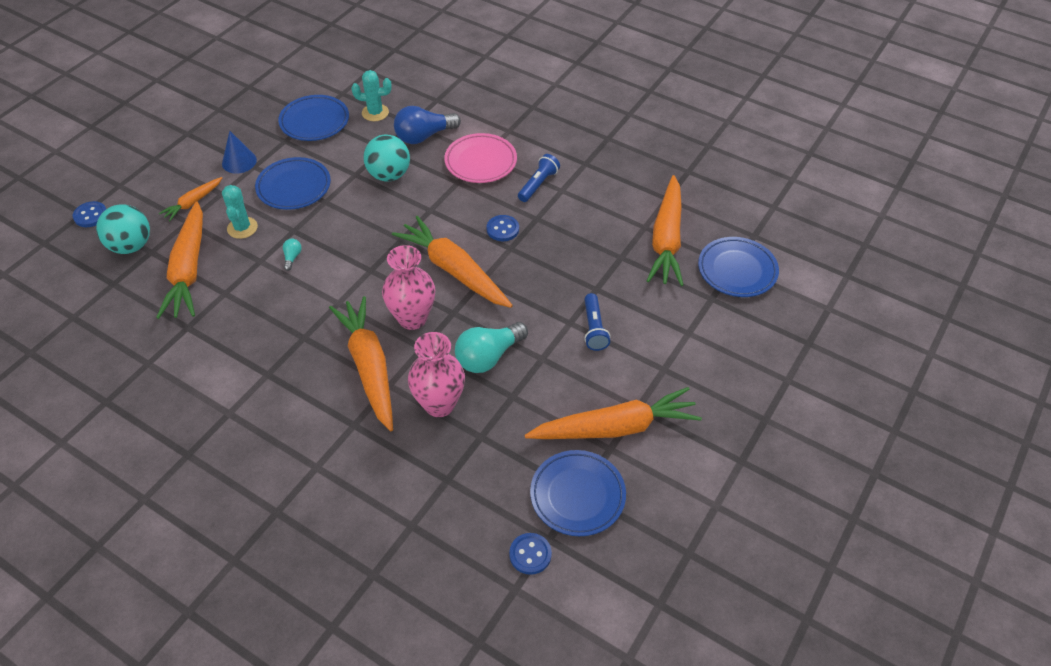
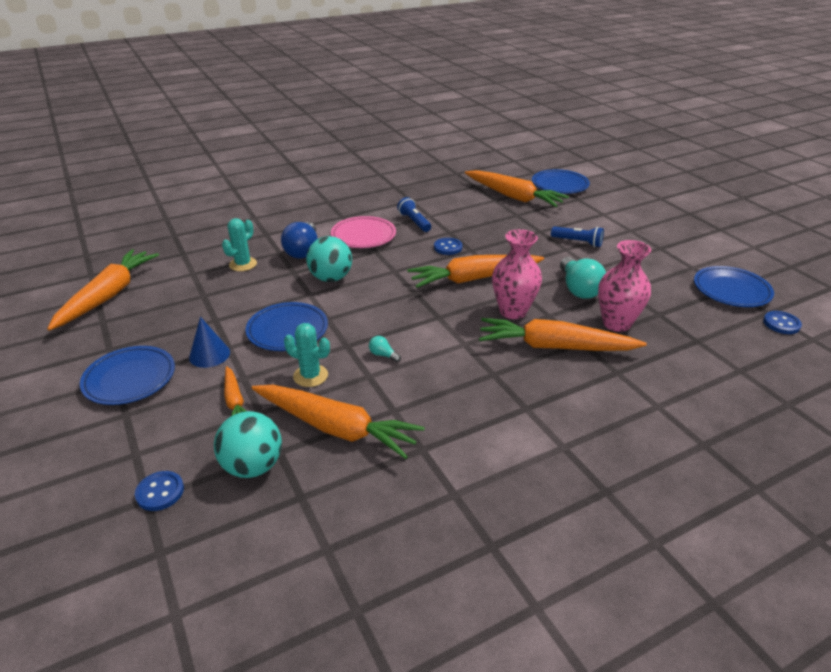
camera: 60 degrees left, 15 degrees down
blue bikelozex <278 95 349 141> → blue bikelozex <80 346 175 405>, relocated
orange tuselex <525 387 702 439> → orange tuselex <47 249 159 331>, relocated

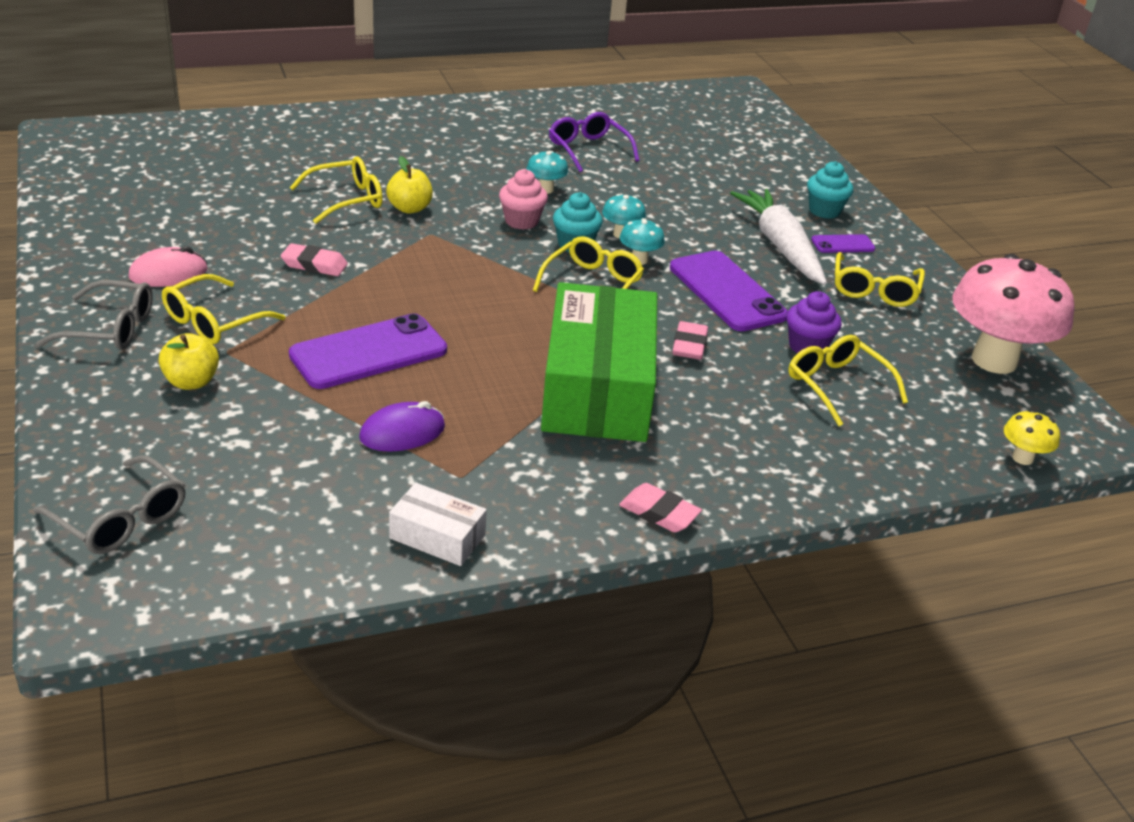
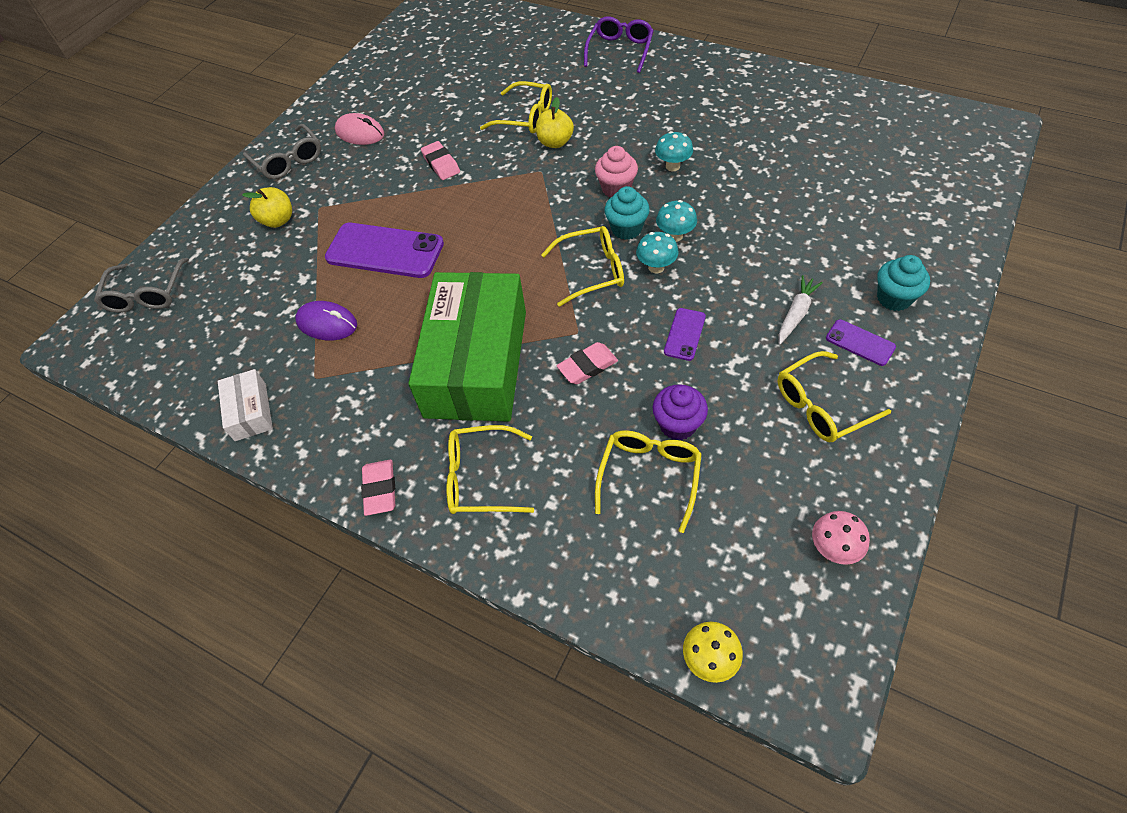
camera: 55 degrees right, 20 degrees up
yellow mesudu <162 274 286 344> → yellow mesudu <446 425 534 514>, relocated
purple mesudu <549 112 639 172> → purple mesudu <584 16 654 73>, relocated
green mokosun <541 282 657 442> → green mokosun <408 272 526 422>, 45 degrees counterclockwise
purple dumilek <670 251 788 331> → purple dumilek <664 308 706 361>, x0.49
white tuselex <730 189 827 285> → white tuselex <778 275 823 345>, x0.51
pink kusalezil <952 254 1074 374> → pink kusalezil <812 511 870 565>, x0.42

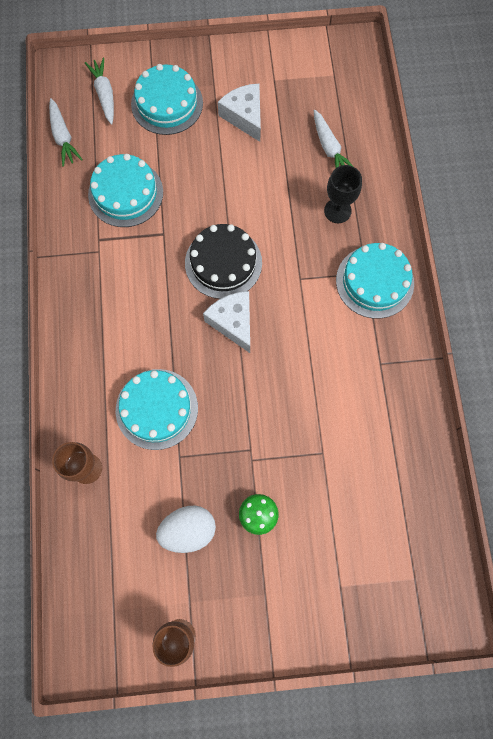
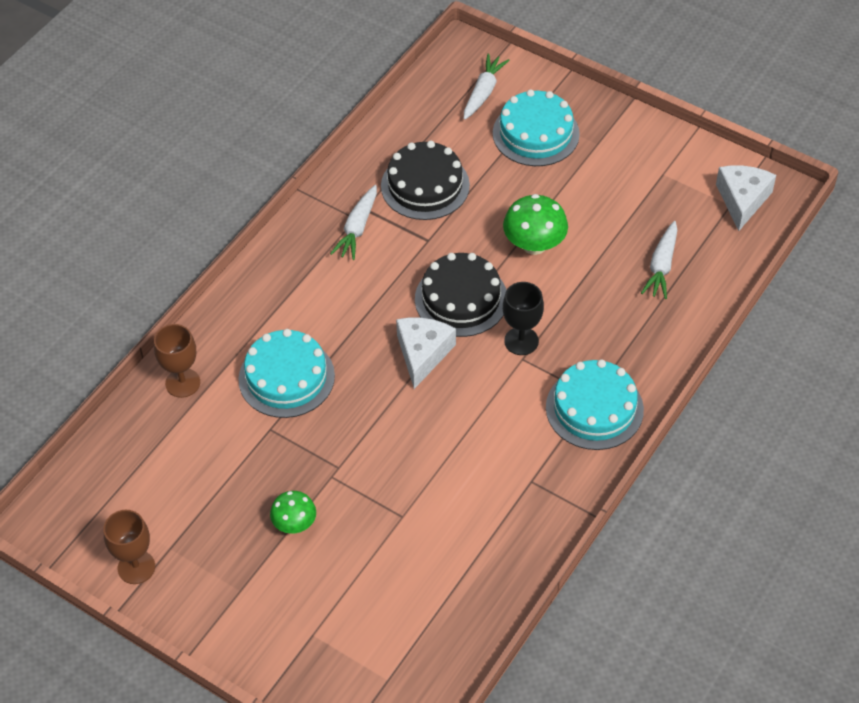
camera: 40 degrees right, 20 degrees down
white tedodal <156 505 216 553> → -
- → green kusalezil <503 194 568 255>
white tuselex <49 98 83 167> → white tuselex <330 185 377 260>, relocated
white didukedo <218 84 261 142> → white didukedo <716 165 776 231>, relocated
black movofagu <324 165 362 223> → black movofagu <503 282 544 355>, relocated
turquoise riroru <88 154 163 227> → black riroru <381 141 470 220>

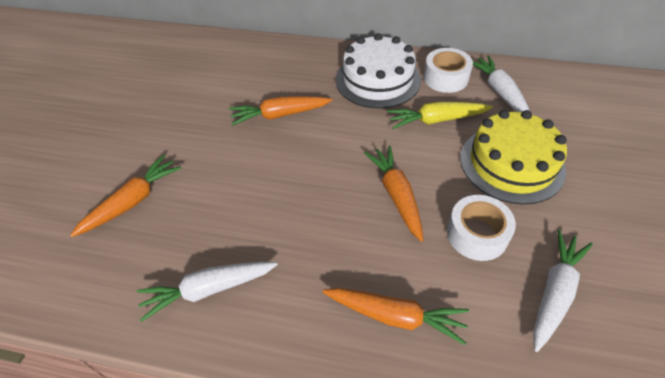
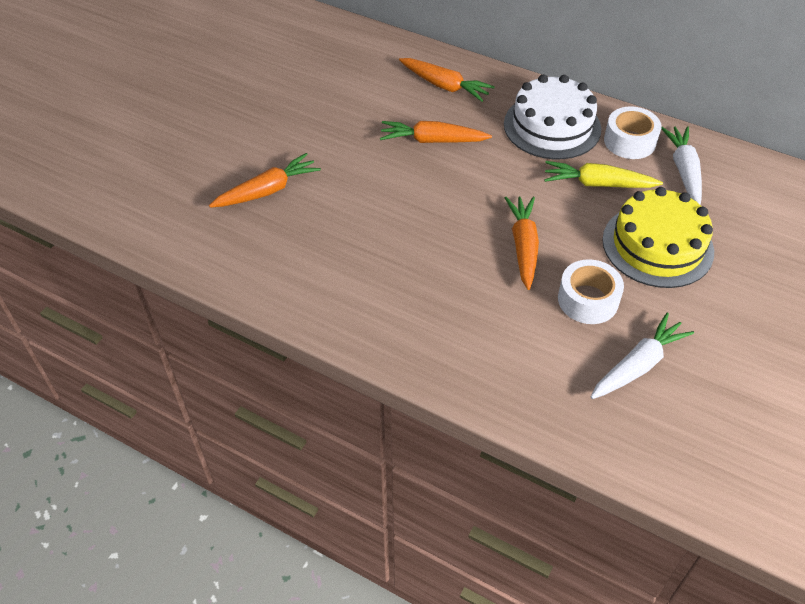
camera: 15 degrees right, 0 degrees up
white tuselex <137 262 278 322> → -
orange tuselex <323 288 469 345> → orange tuselex <399 58 495 102>, relocated

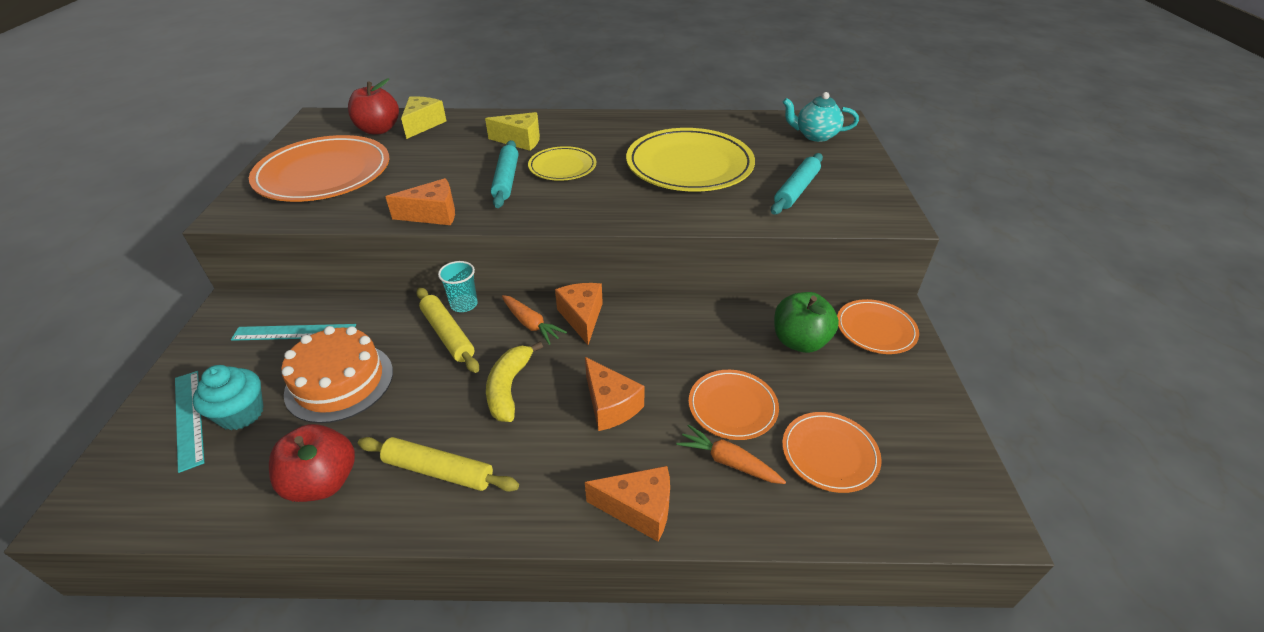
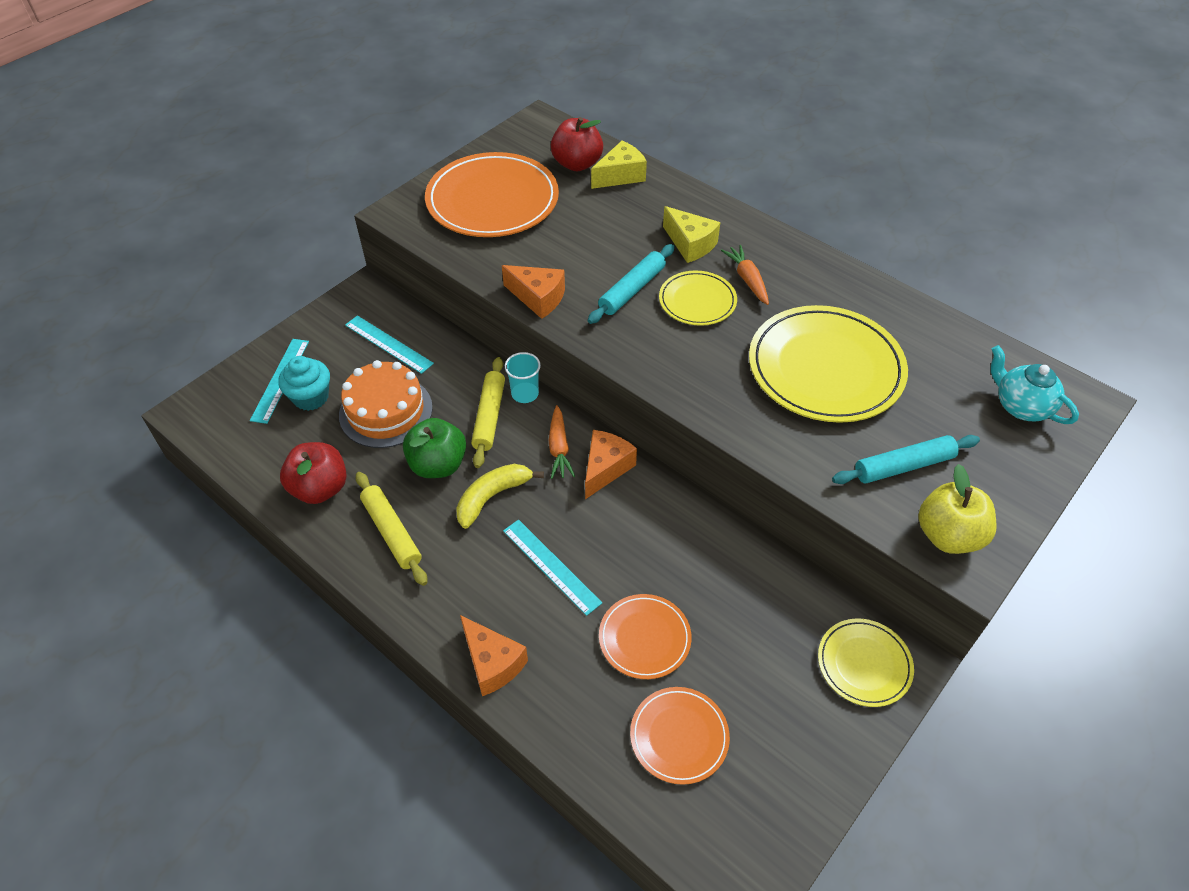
camera: 40 degrees right, 10 degrees up
- → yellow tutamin <918 464 997 554>
orange tuselex <676 425 786 484> → orange tuselex <721 245 769 305>, relocated
green tutamin <774 292 839 353> → green tutamin <403 418 466 478>, relocated
orange didukedo <585 357 645 431> → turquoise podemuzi <503 519 602 616>
orange bikelozex <837 299 919 354> → yellow bikelozex <818 619 914 707>

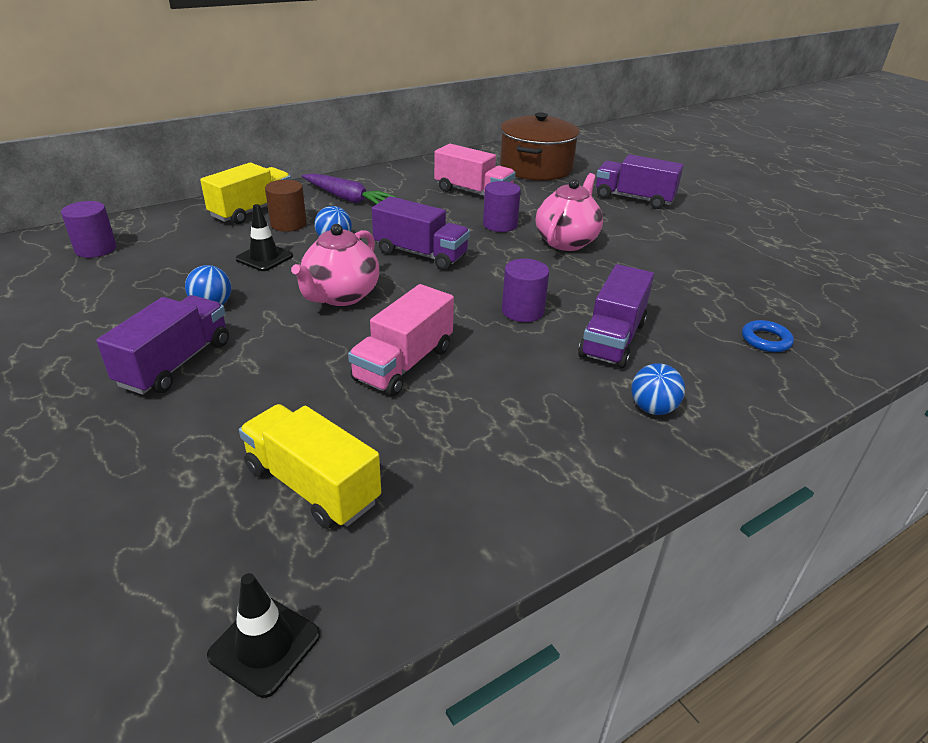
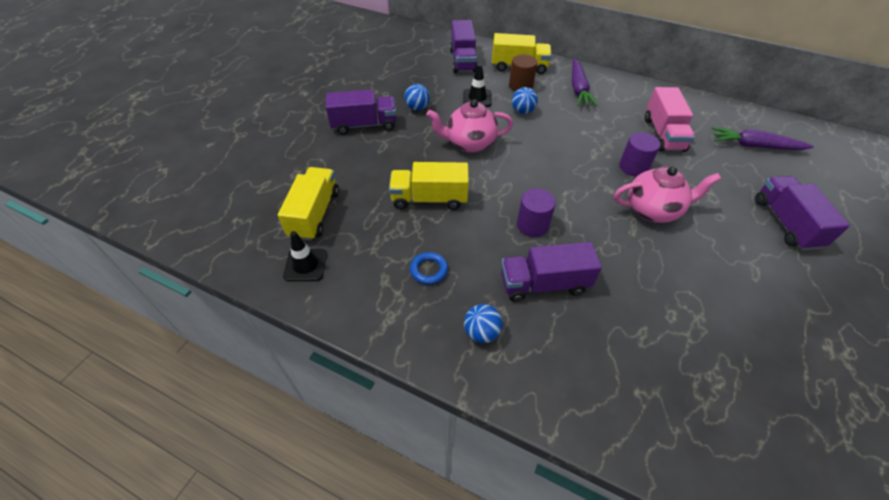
camera: 60 degrees right, 15 degrees up
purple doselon <61 201 117 258> → -
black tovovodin <207 573 320 698> → black tovovodin <283 231 327 281>, relocated
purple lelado <372 196 470 270> → purple lelado <450 20 478 73>, relocated
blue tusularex <742 320 794 352> → blue tusularex <410 252 448 285>, relocated
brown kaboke <500 113 580 181> → purple tuselex <712 127 814 150>
pink lelado <348 284 454 396> → yellow lelado <389 162 469 210>

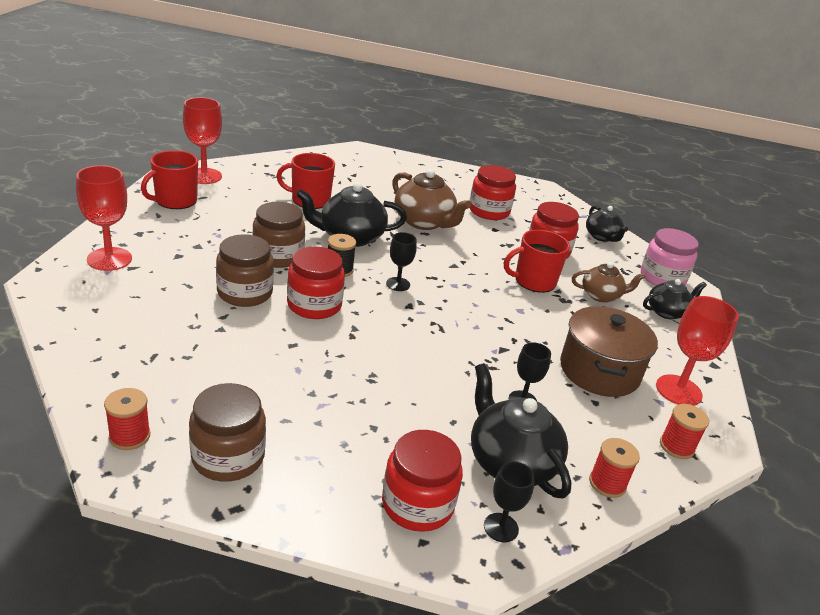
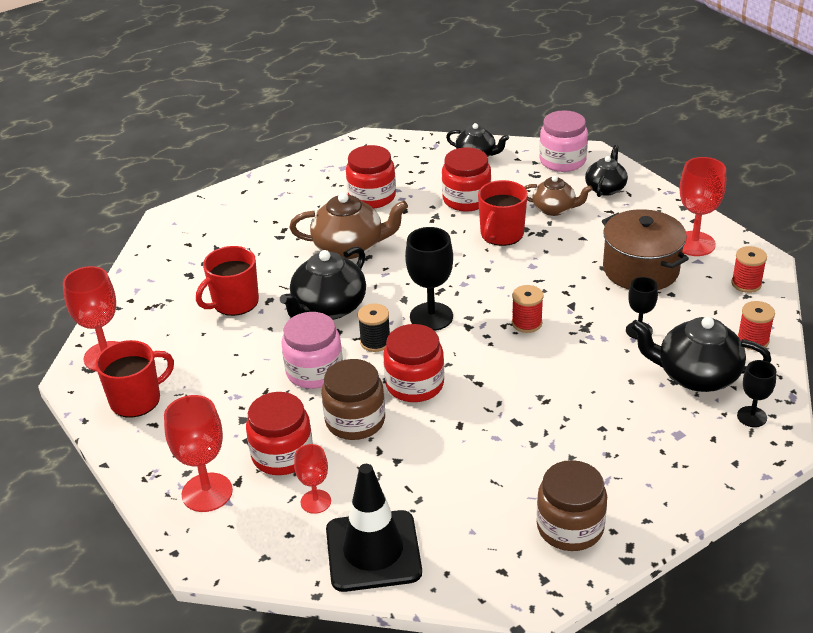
camera: 40 degrees left, 5 degrees up
- → red movofagu <294 444 331 514>
- → black tovovodin <326 464 422 592>
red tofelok <104 388 151 450> → red tofelok <512 285 544 333>, relocated
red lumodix <382 430 463 532> → red lumodix <246 392 313 475>, relocated
brown lumodix <252 202 305 268> → pink lumodix <281 312 343 389>
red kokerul <141 150 198 209> → red kokerul <95 340 174 418>, 120 degrees counterclockwise
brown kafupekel <572 262 645 303> → brown kafupekel <524 176 593 216>, 60 degrees clockwise
black movofagu <386 232 417 291> → black movofagu <405 227 453 331>, x1.67

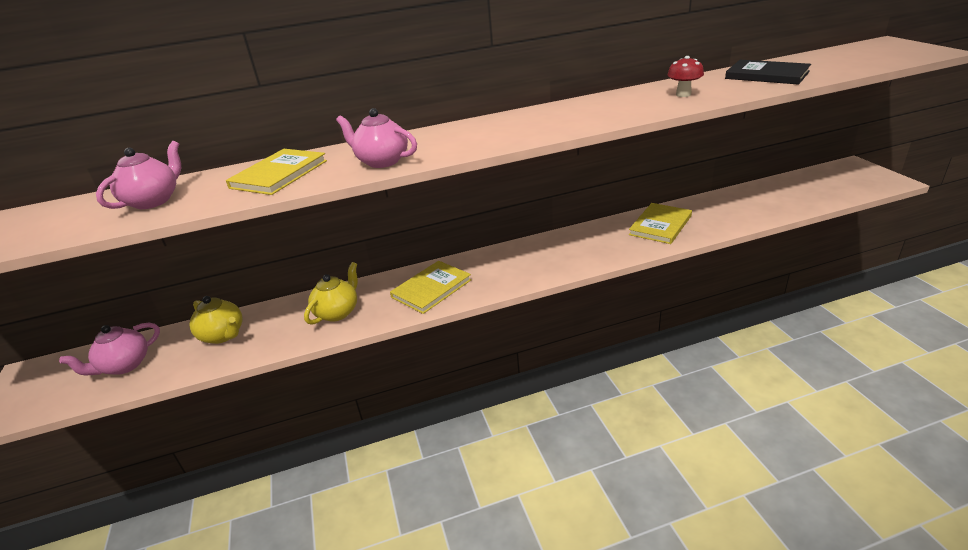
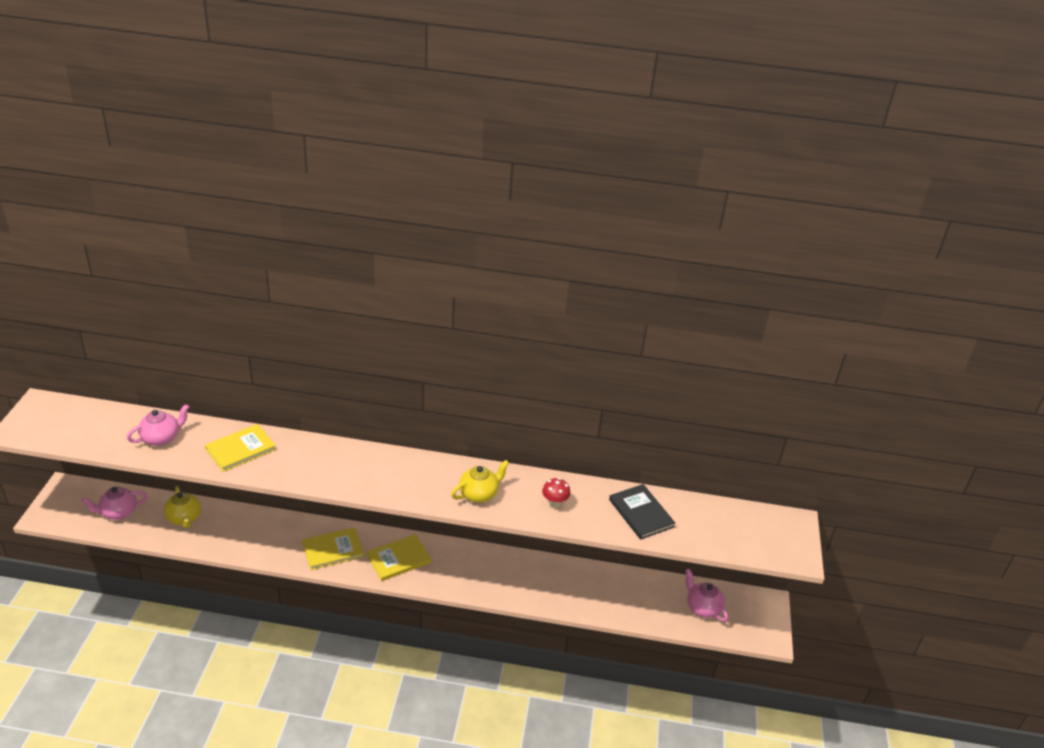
camera: 20 degrees right, 5 degrees up
yellow kafupekel <304 262 358 325> → yellow kafupekel <451 460 509 503>, relocated
pink kafupekel <336 108 417 168> → pink kafupekel <685 569 728 622>, relocated
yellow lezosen <629 203 692 244> → yellow lezosen <367 534 431 581>, relocated

